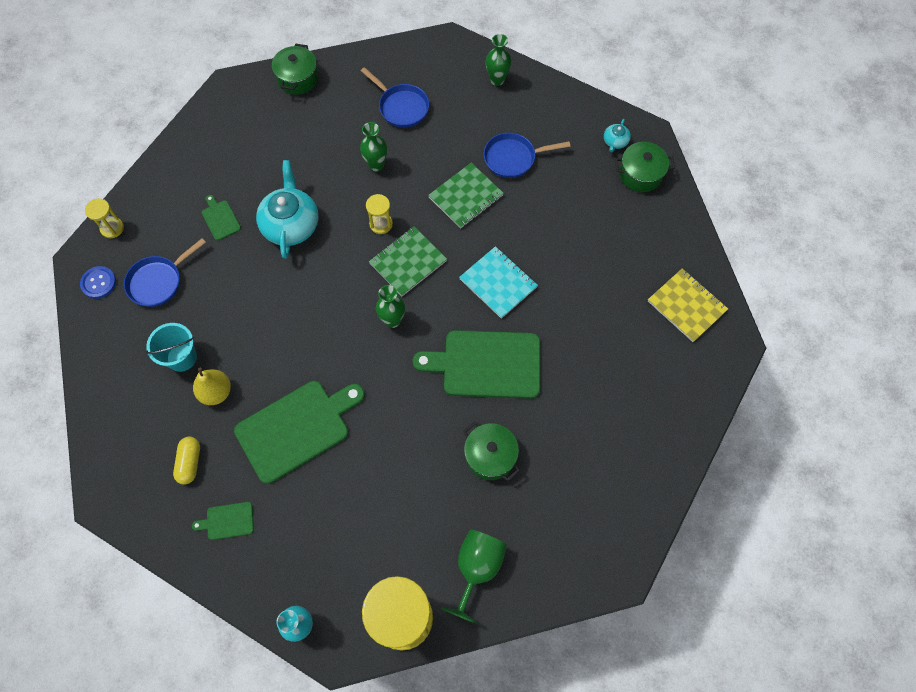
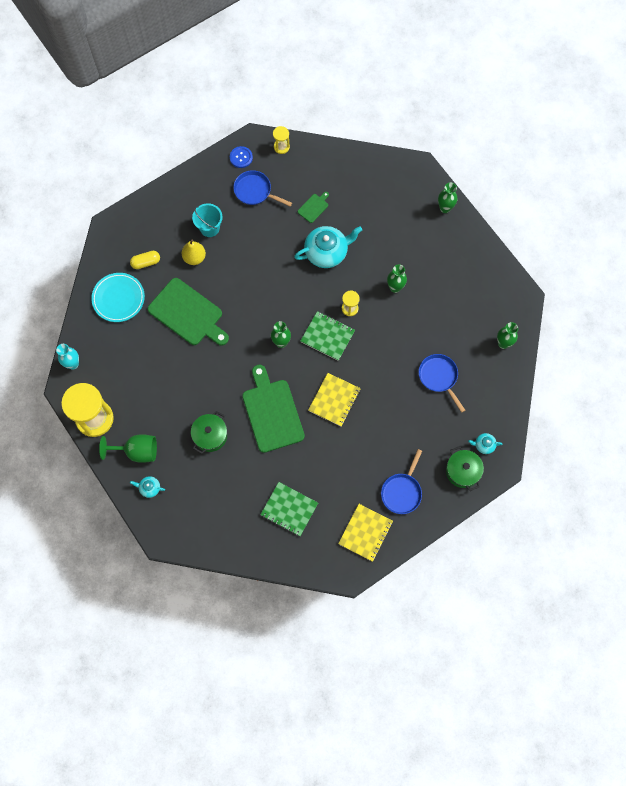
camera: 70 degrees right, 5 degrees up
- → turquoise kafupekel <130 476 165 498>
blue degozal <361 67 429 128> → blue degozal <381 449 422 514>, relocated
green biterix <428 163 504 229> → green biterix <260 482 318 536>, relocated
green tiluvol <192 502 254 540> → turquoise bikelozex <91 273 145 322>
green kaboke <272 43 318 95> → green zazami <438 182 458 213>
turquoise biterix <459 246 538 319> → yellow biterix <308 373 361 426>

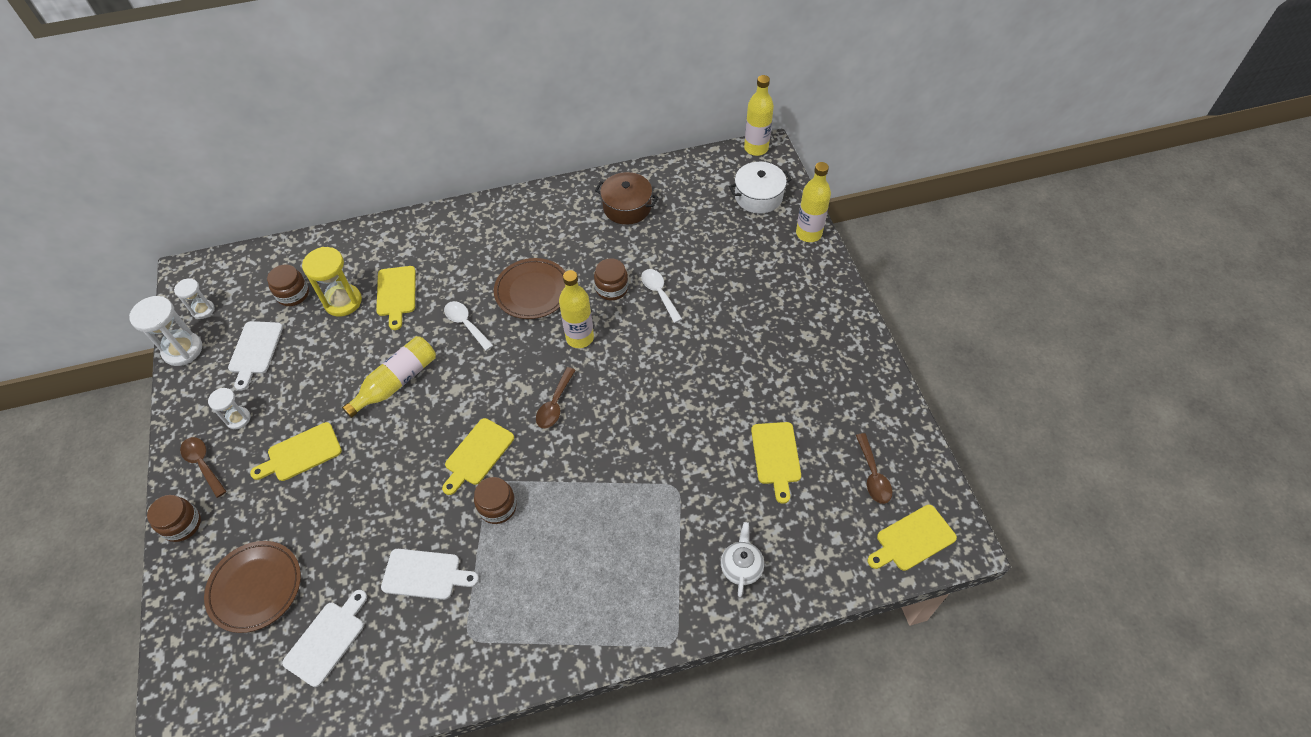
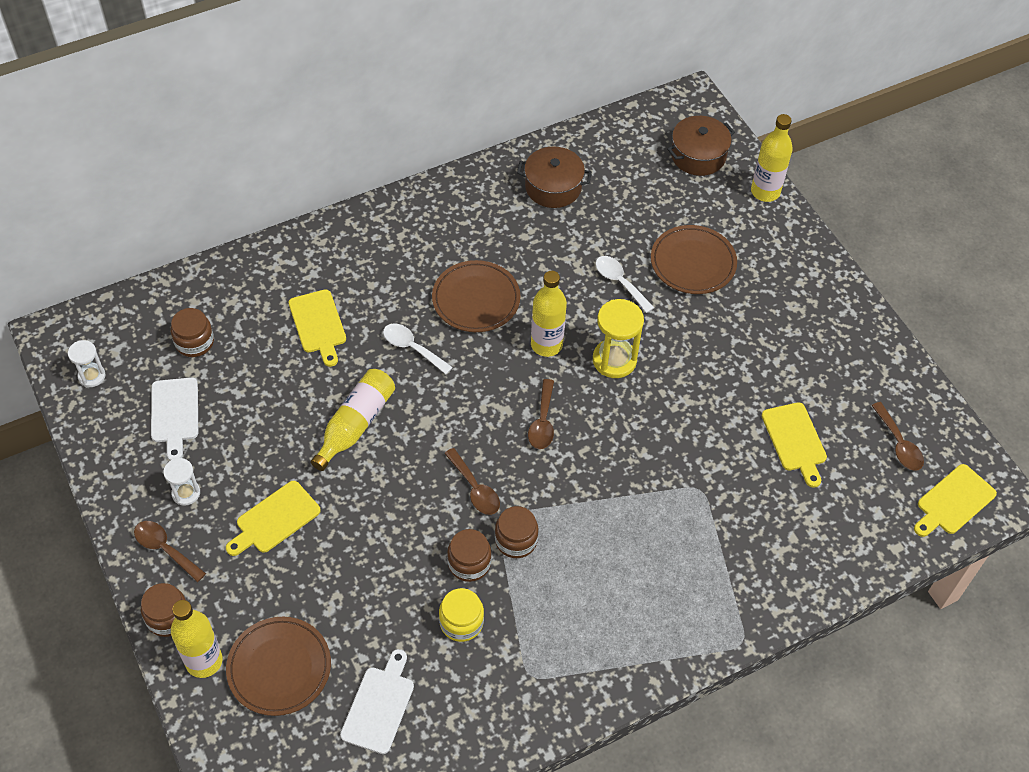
camera: 15 degrees left, 0 degrees up
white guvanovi <129 296 202 366> → -
white kafupekel <721 522 764 597> → -
- → brown bikelozex <651 225 737 294>
yellow guvanovi <302 247 362 317> → yellow guvanovi <593 299 644 378>, relocated
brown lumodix <594 258 628 300> → brown lumodix <447 529 492 582>, relocated
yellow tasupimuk <744 75 774 156> → yellow tasupimuk <171 600 223 678>, relocated
white tiluvol <381 549 479 600> → yellow lumodix <439 588 484 642>
yellow tiluvol <442 418 514 495> → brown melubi <444 448 500 515>
white kaboke <729 162 792 214> → brown kaboke <667 116 735 176>

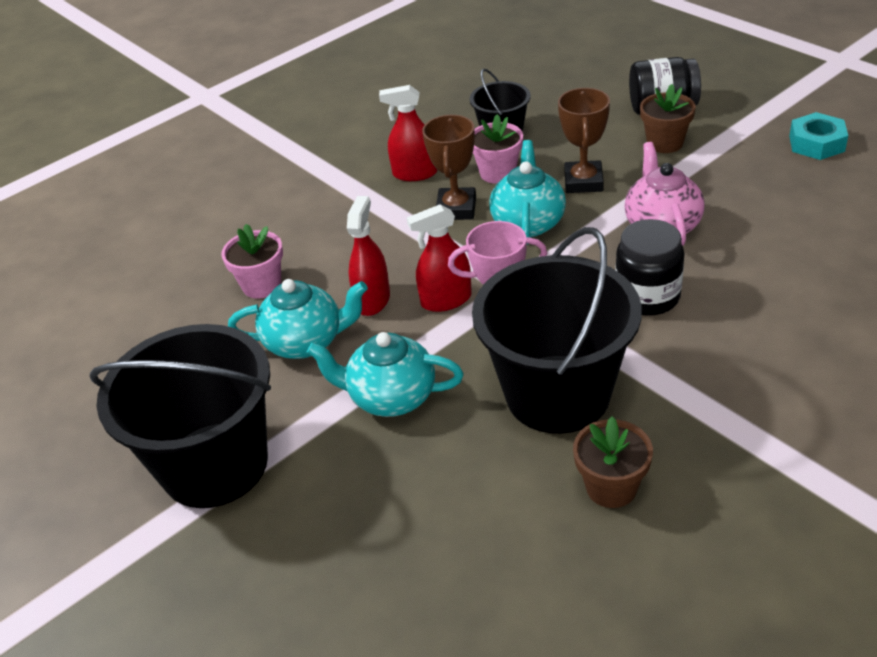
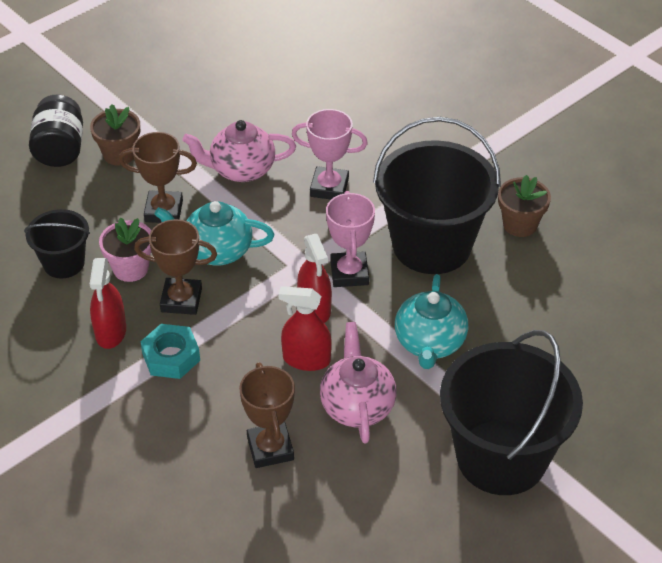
camera: 95 degrees left, 5 degrees up
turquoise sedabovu <789 112 848 160> → turquoise sedabovu <140 324 200 379>, relocated
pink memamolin <221 224 283 299> → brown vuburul <239 362 295 468>
black lumodix <615 219 685 316> → pink vuburul <292 109 368 199>
turquoise kafupekel <228 279 368 359> → pink kafupekel <320 322 397 443>

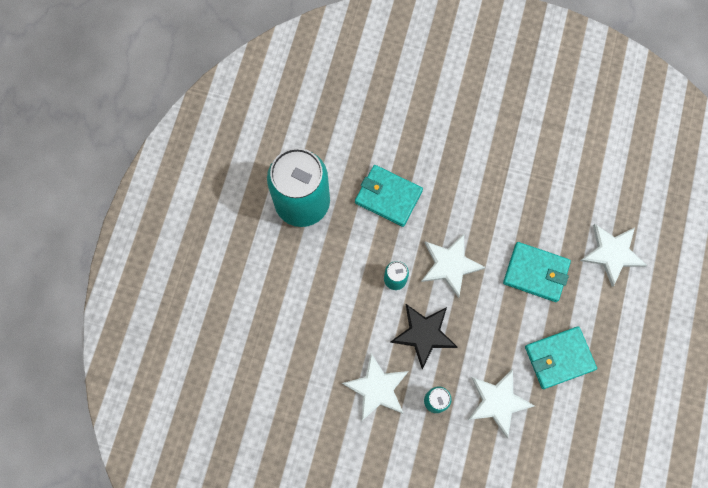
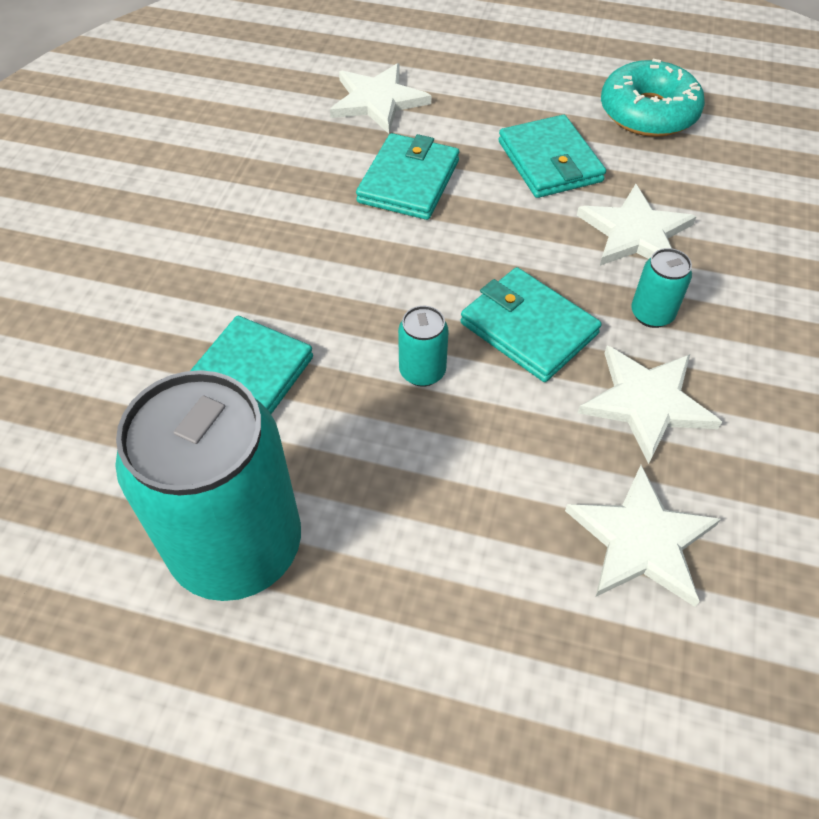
camera: 90 degrees left, 20 degrees down
- → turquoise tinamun <601 59 705 137>
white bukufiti <421 234 486 298> → white bukufiti <565 465 721 607>, relocated
black bukufiti <390 304 458 369> → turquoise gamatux <461 267 602 382>

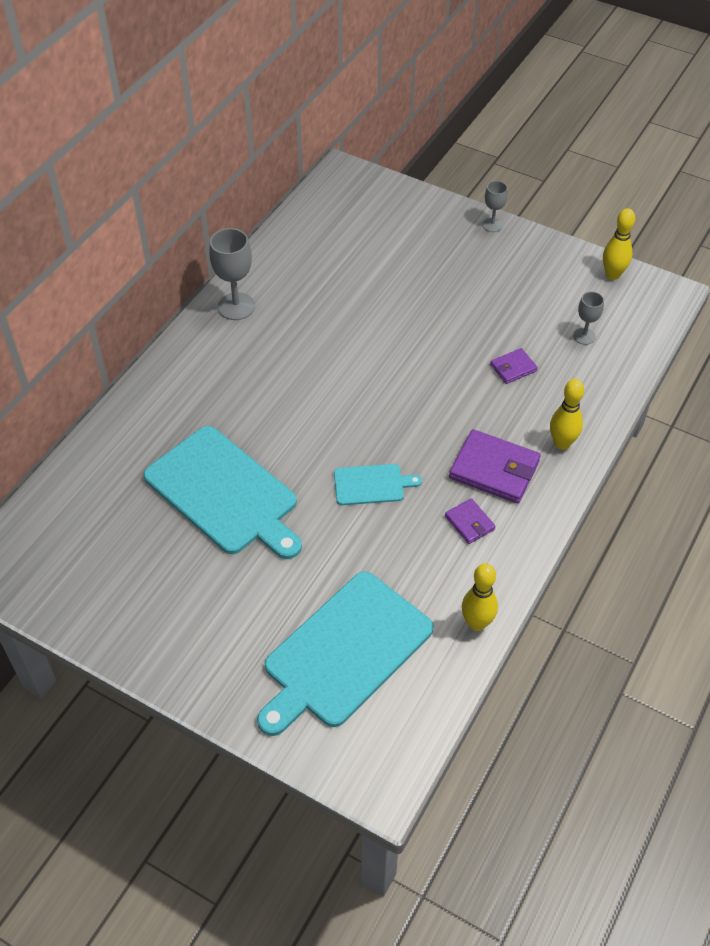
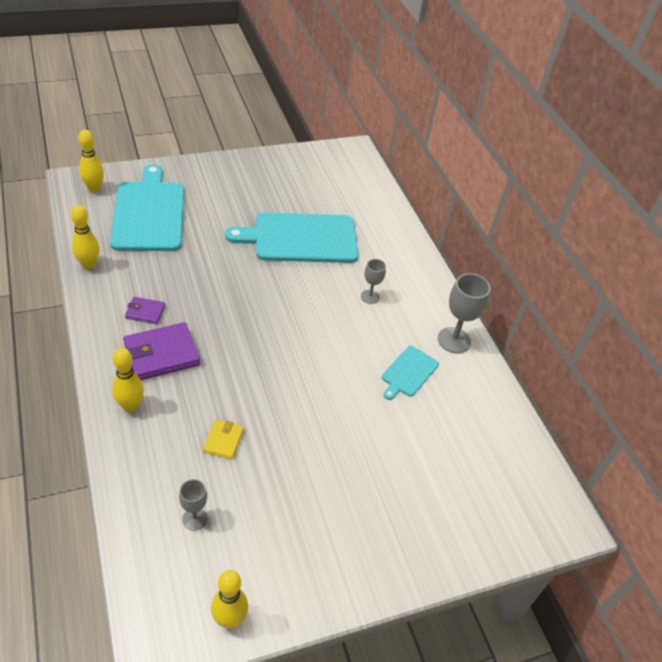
camera: 125 degrees right, 5 degrees down
- → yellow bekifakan <78 130 104 193>
turquoise tiluvol <334 464 422 505> → turquoise tiluvol <382 346 439 400>, relocated
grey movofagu <482 181 508 232> → grey movofagu <361 259 386 304>, relocated
purple gamatux <490 348 538 384> → yellow gamatux <203 420 244 460>

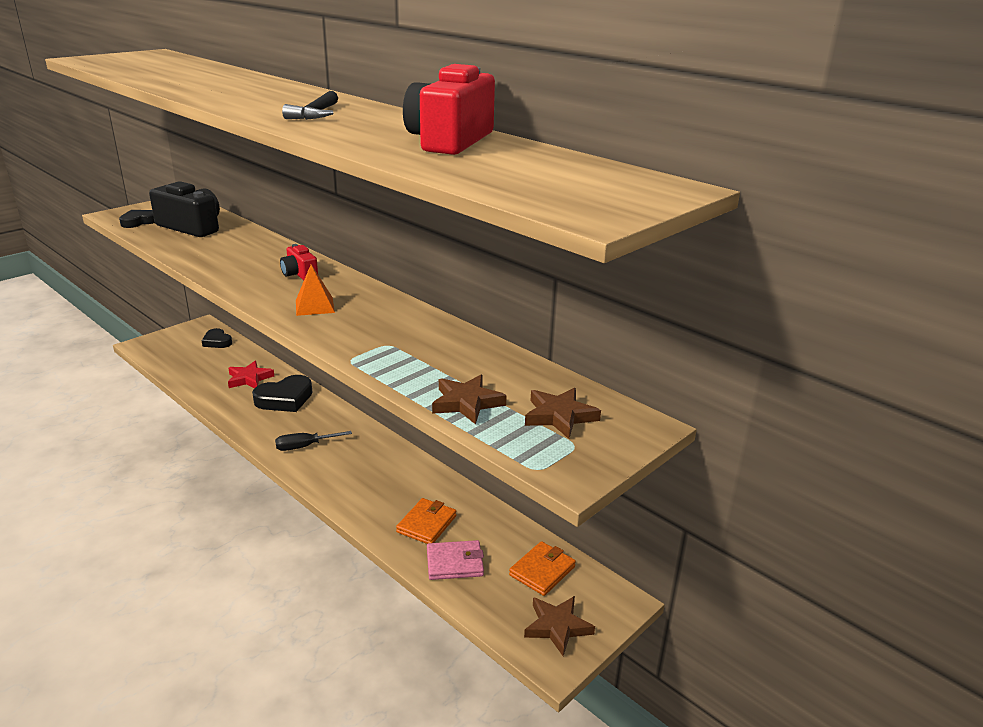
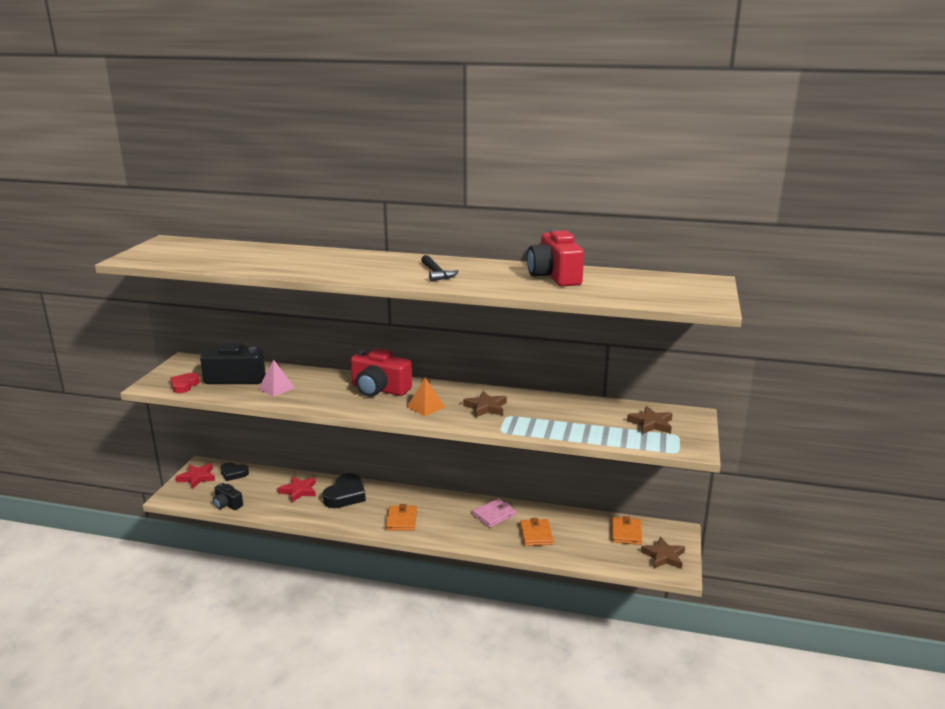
camera: 30 degrees left, 5 degrees down
- → red bukufiti <176 464 215 489>
- → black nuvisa <213 483 243 510>
- → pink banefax <258 359 295 397>
pink gamatux <427 540 484 580> → pink gamatux <472 499 516 528>, relocated
brown bukufiti <432 375 507 424> → brown bukufiti <463 391 507 417>, relocated
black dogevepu <275 431 352 451> → orange gamatux <386 504 417 531>
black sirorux <119 210 155 228> → red sirorux <170 373 200 393>
red nuvisa <280 244 318 280> → red nuvisa <351 348 412 397>, x1.83

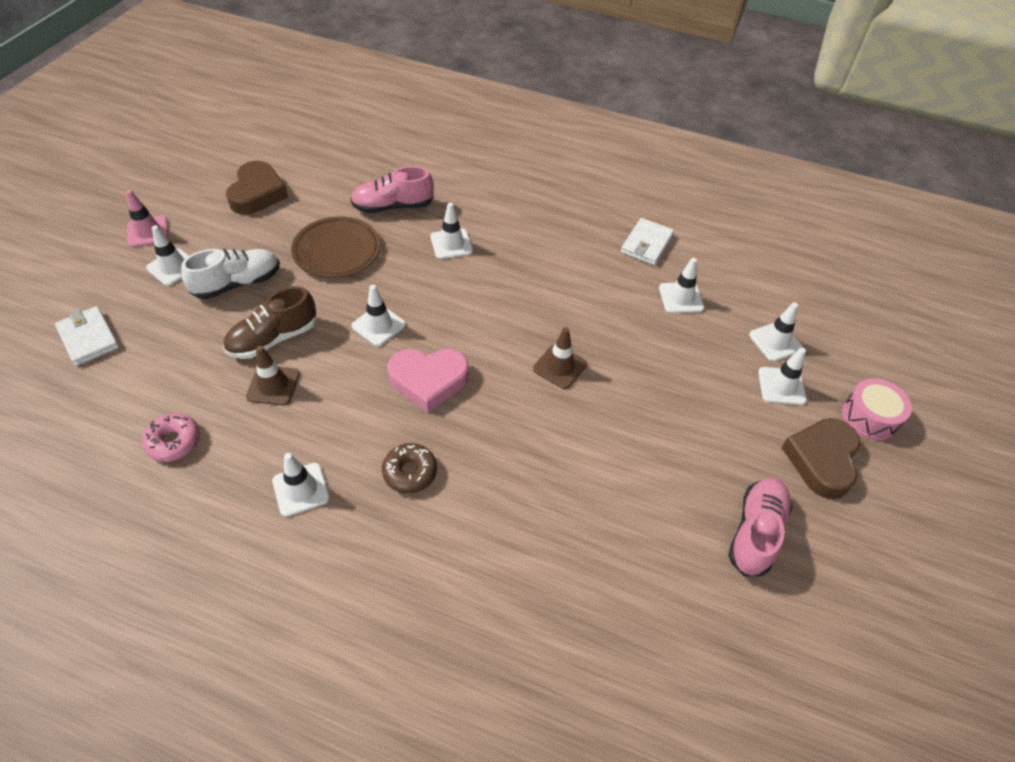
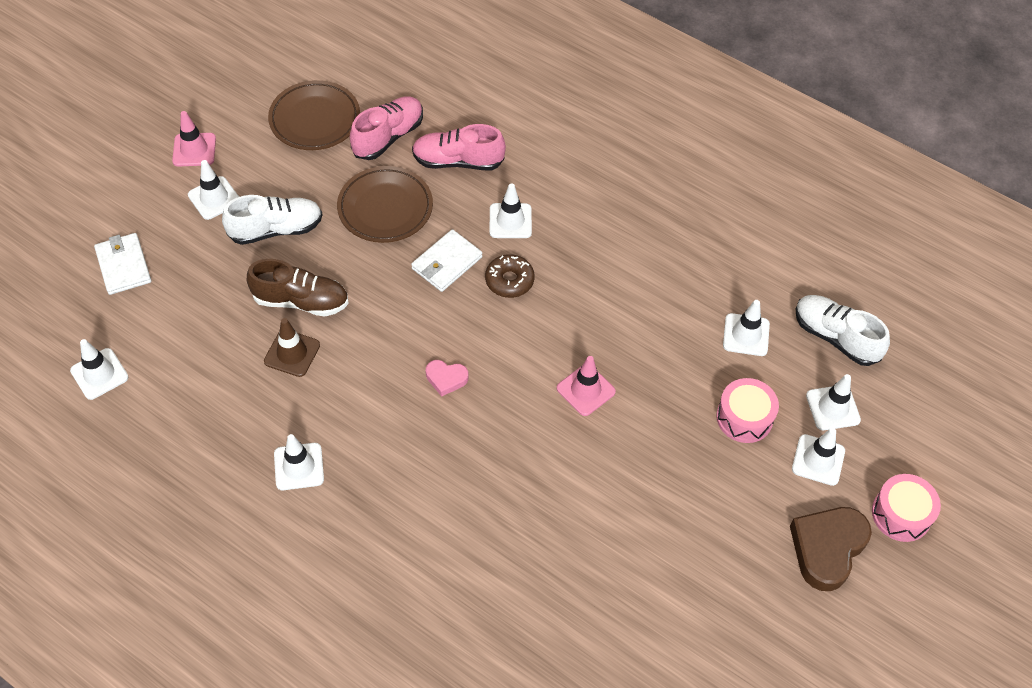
camera: 15 degrees right, 5 degrees up
pink tinamun <142 413 200 462> → -
- → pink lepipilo <716 378 779 443>
- → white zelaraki <796 295 890 366>
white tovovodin <352 285 406 346> → white tovovodin <70 339 128 400>, relocated
brown tinamun <382 443 437 493> → brown tinamun <485 254 535 298>, relocated
white gamatux <621 218 674 265> → white gamatux <411 229 482 292>, relocated
pink zelaraki <728 478 792 576> → pink zelaraki <350 96 423 160>, relocated
brown sirorux <226 161 288 215> → brown bikelozex <268 80 360 150>
brown tovovodin <533 327 587 389> → pink tovovodin <557 356 616 416>
brown zelaraki <223 286 316 359> → brown zelaraki <247 259 349 317>, 150 degrees counterclockwise
pink sirorux <387 349 469 412> → pink sirorux <426 360 468 397>, x0.52

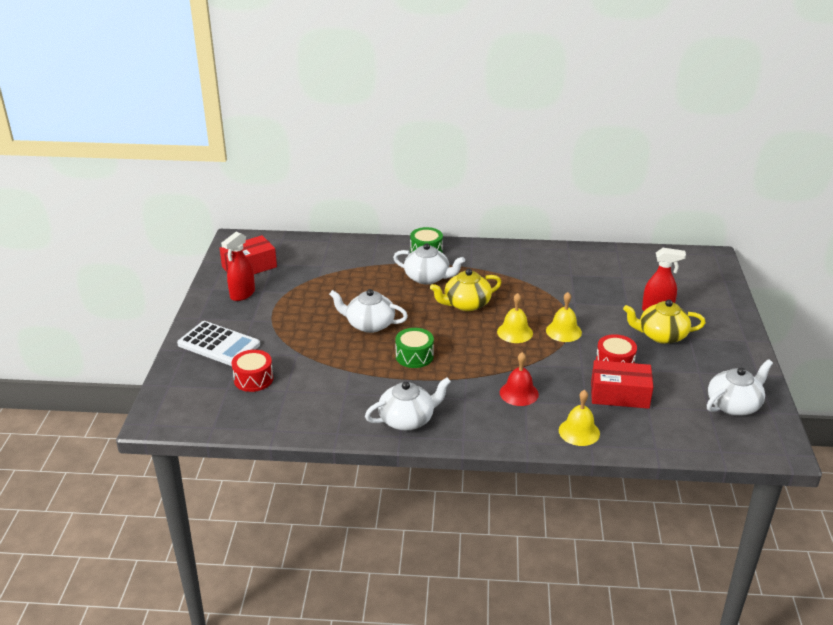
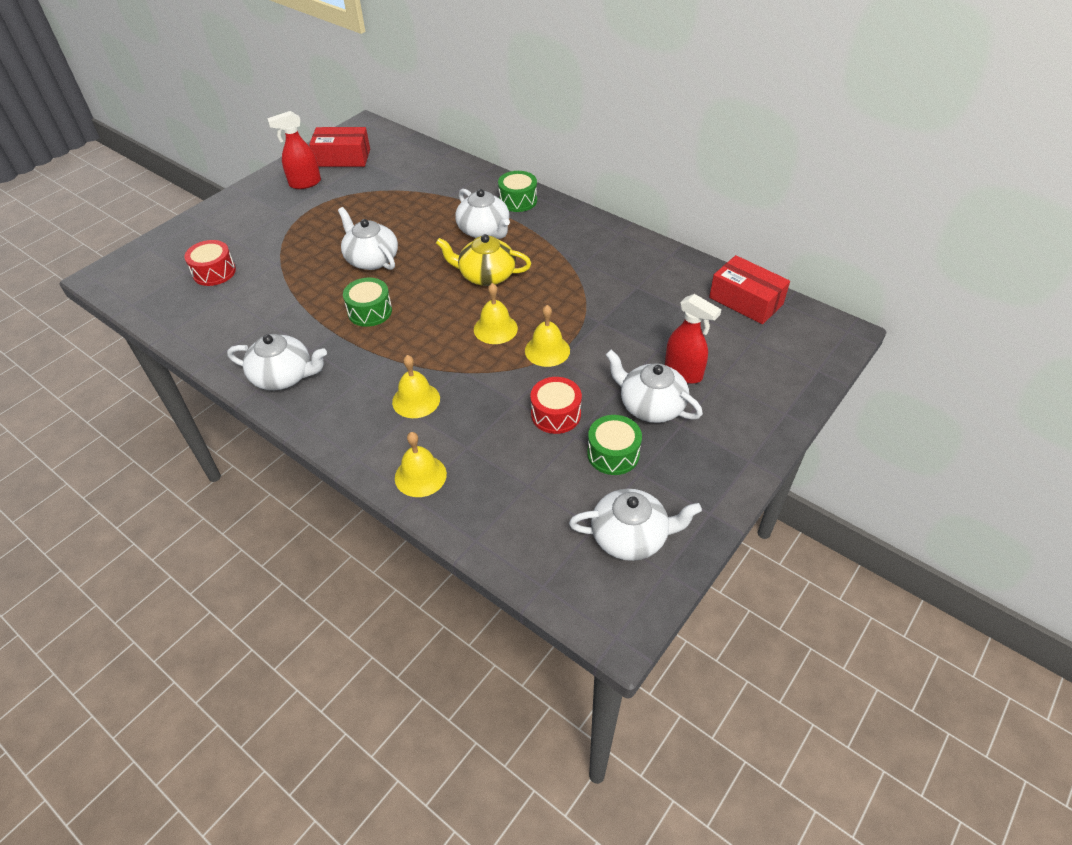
camera: 35 degrees right, 15 degrees up
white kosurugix <177 321 260 366> → -
- → green lepipilo <587 415 642 475>
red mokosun <591 360 653 409> → red mokosun <709 255 790 324>, relocated
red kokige <500 352 539 406> → yellow kokige <392 355 440 418>
yellow kafupekel <623 300 706 344> → white kafupekel <605 350 703 423>

